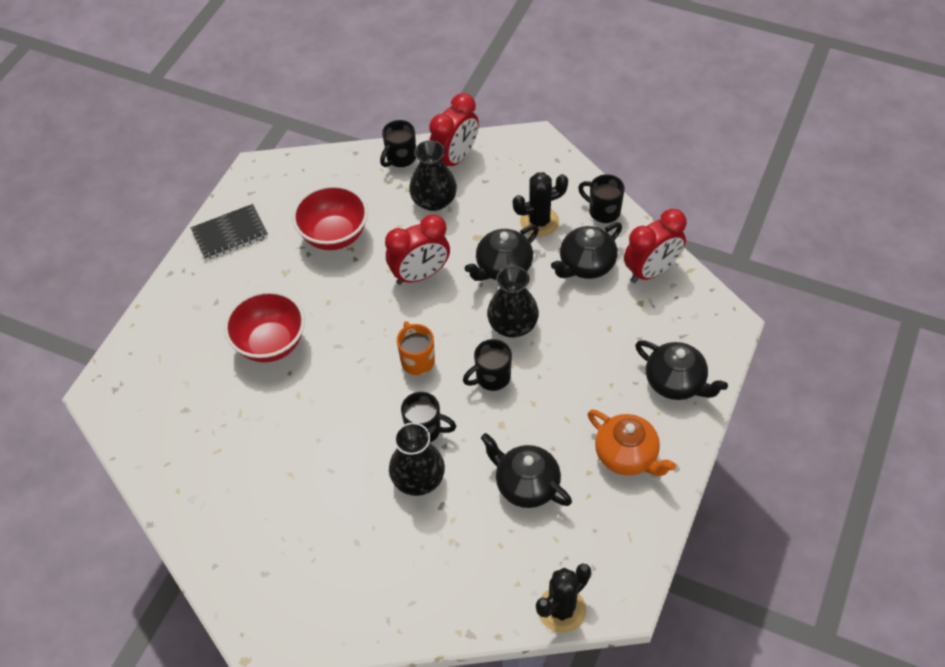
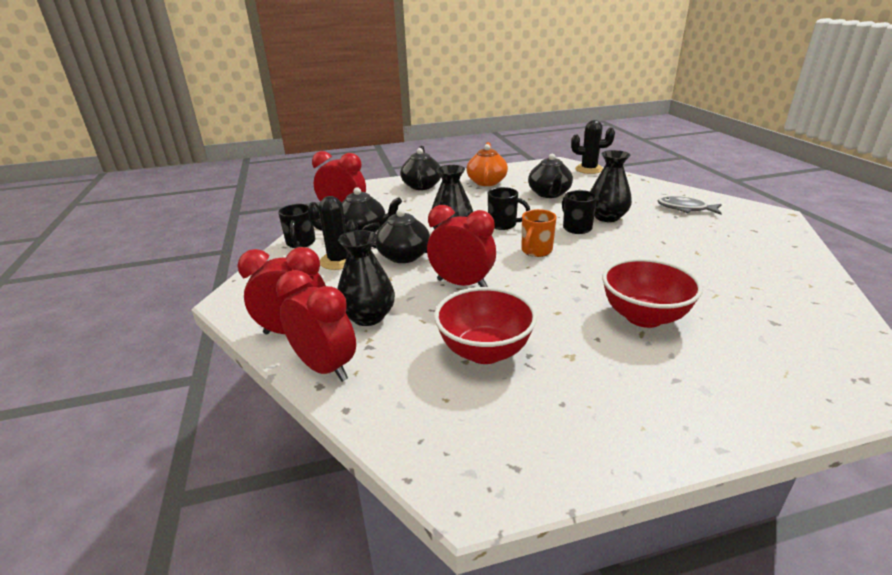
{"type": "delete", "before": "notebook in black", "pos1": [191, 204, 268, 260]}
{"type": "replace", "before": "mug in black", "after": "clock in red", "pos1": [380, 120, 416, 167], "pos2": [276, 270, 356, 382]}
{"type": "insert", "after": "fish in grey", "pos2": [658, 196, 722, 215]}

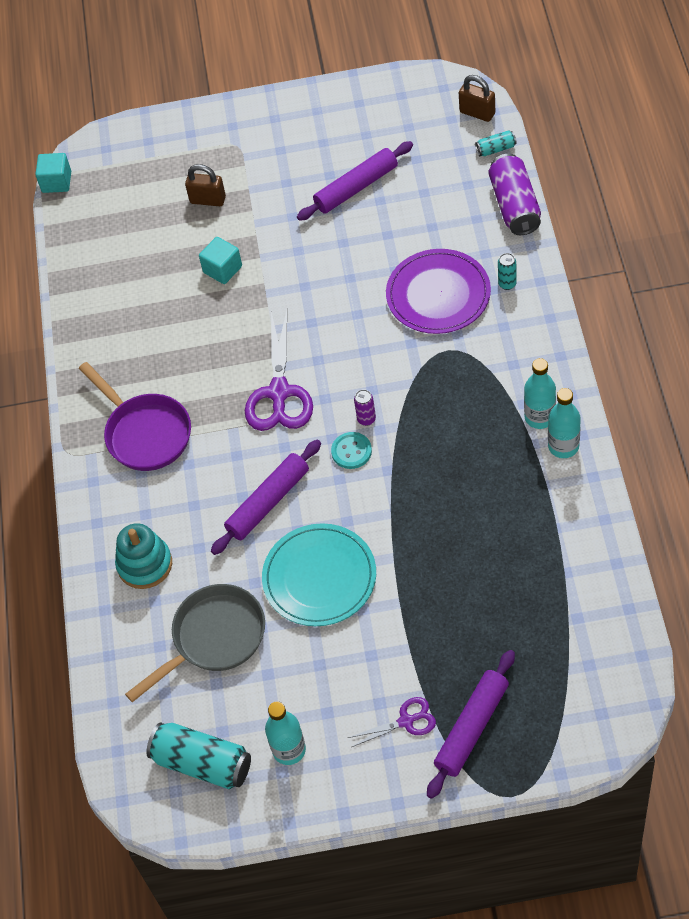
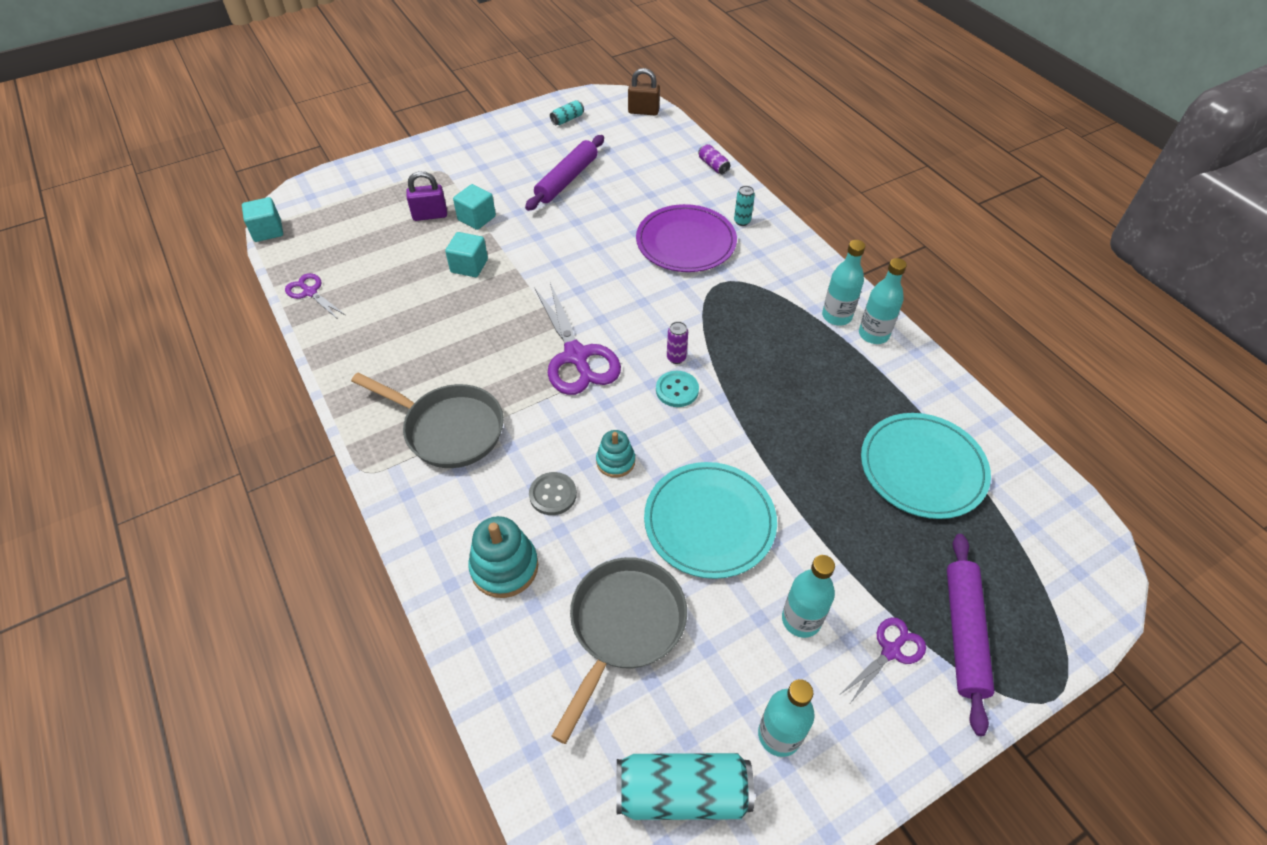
{"type": "recolor", "before": "pan in purple", "after": "pan in grey", "pos1": [79, 362, 191, 471], "pos2": [351, 373, 504, 468]}
{"type": "recolor", "before": "padlock in brown", "after": "padlock in purple", "pos1": [185, 164, 226, 206], "pos2": [406, 171, 447, 221]}
{"type": "replace", "before": "rolling pin in purple", "after": "stacking toy in turquoise", "pos1": [211, 440, 321, 555], "pos2": [596, 430, 635, 478]}
{"type": "move", "before": "can in turquoise", "pos1": [475, 130, 517, 156], "pos2": [550, 100, 584, 126]}
{"type": "resize", "before": "can in purple", "pos1": [488, 154, 541, 235], "pos2": [698, 144, 730, 175], "scale": 0.48}
{"type": "insert", "after": "scissors in purple", "pos2": [285, 273, 345, 318]}
{"type": "insert", "after": "cube in turquoise", "pos2": [453, 184, 496, 230]}
{"type": "insert", "after": "button in grey", "pos2": [529, 472, 577, 515]}
{"type": "insert", "after": "bottle in turquoise", "pos2": [782, 555, 835, 638]}
{"type": "insert", "after": "plate in turquoise", "pos2": [861, 413, 991, 519]}

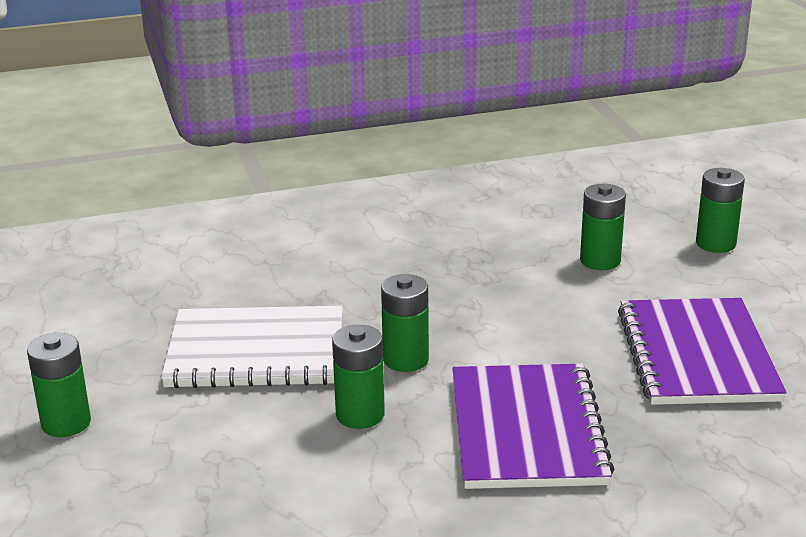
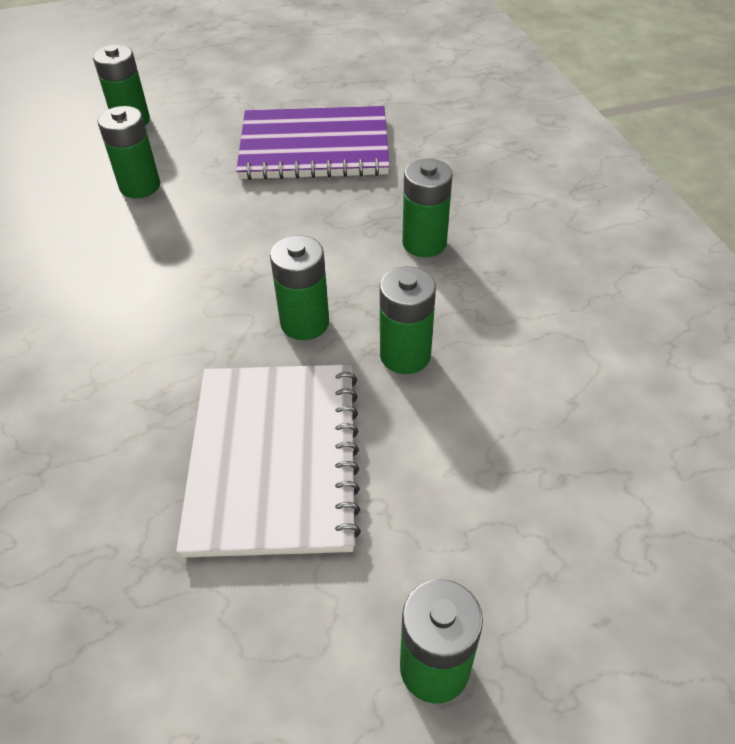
{"type": "replace", "before": "notebook in purple", "after": "battery in green", "pos1": [452, 364, 614, 489], "pos2": [402, 159, 453, 257]}

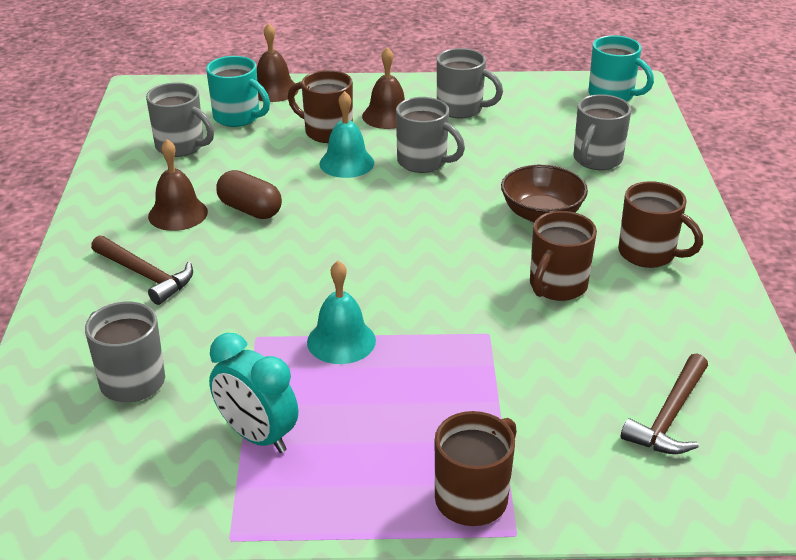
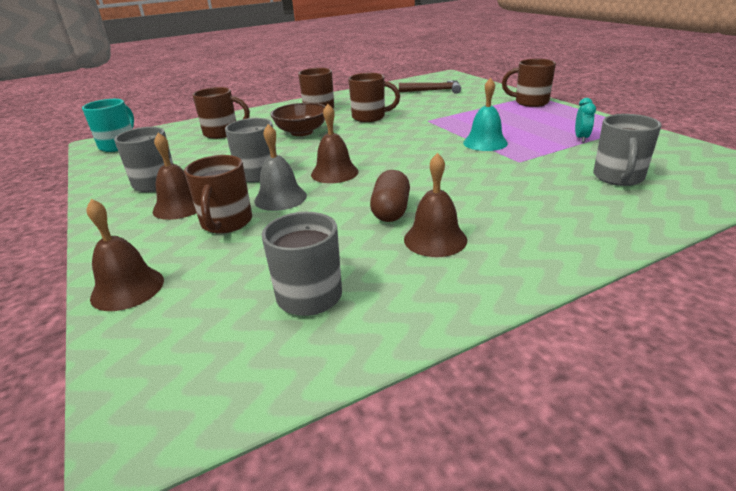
{"type": "delete", "before": "hammer in brown", "pos1": [91, 235, 193, 305]}
{"type": "delete", "before": "mug in turquoise", "pos1": [206, 56, 270, 127]}
{"type": "resize", "before": "clock in turquoise", "pos1": [209, 333, 298, 453], "pos2": [575, 98, 596, 142], "scale": 0.57}
{"type": "recolor", "before": "bell in turquoise", "after": "bell in grey", "pos1": [319, 91, 374, 178], "pos2": [254, 124, 307, 211]}
{"type": "recolor", "before": "mug in grey", "after": "mug in brown", "pos1": [573, 94, 631, 170], "pos2": [192, 87, 250, 139]}
{"type": "insert", "after": "bell in brown", "pos2": [311, 104, 359, 183]}

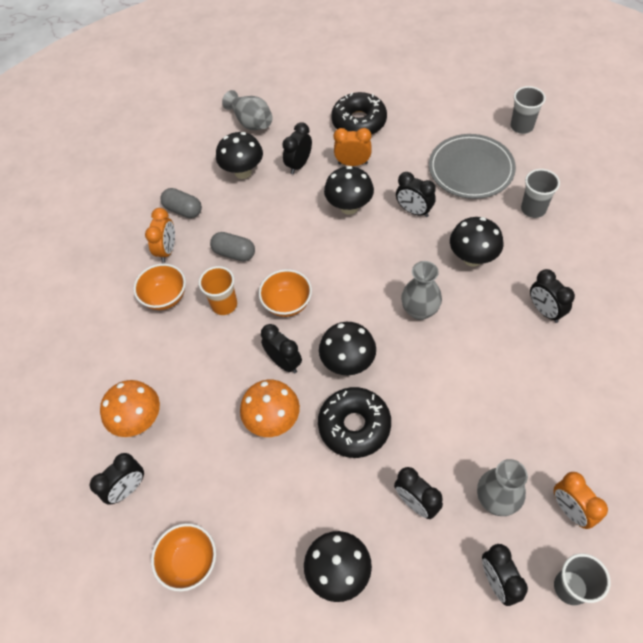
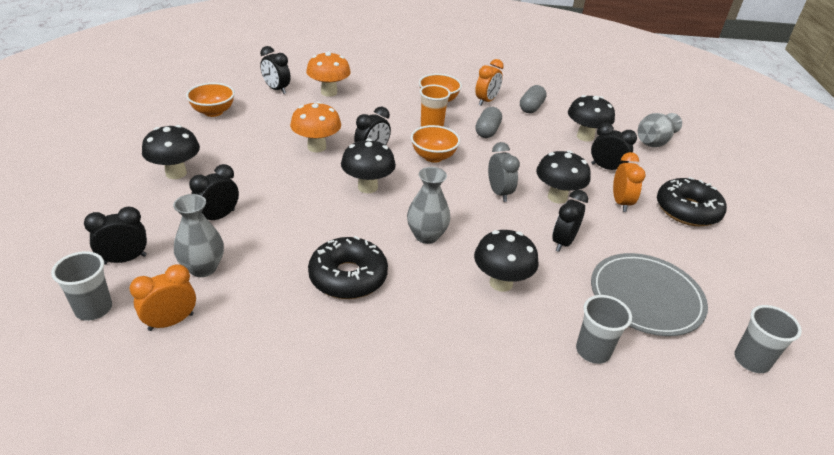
{"type": "rotate", "before": "clock in orange", "pos1": [145, 208, 175, 262], "pos2": [475, 59, 504, 106], "turn": -60}
{"type": "move", "before": "donut in black", "pos1": [318, 387, 391, 458], "pos2": [308, 236, 388, 299]}
{"type": "delete", "before": "clock in black", "pos1": [530, 269, 575, 323]}
{"type": "insert", "after": "clock in grey", "pos2": [488, 142, 520, 202]}

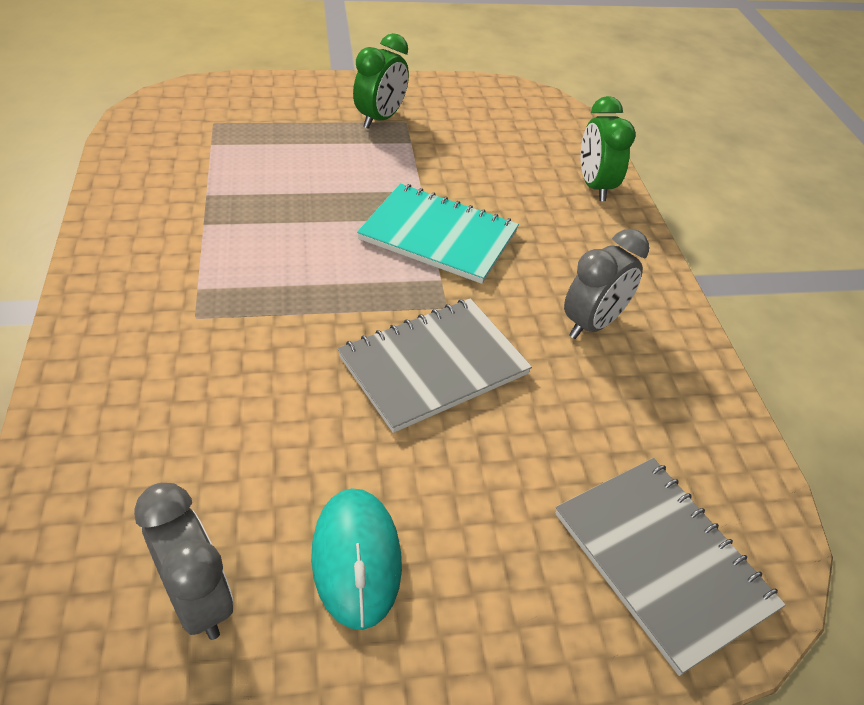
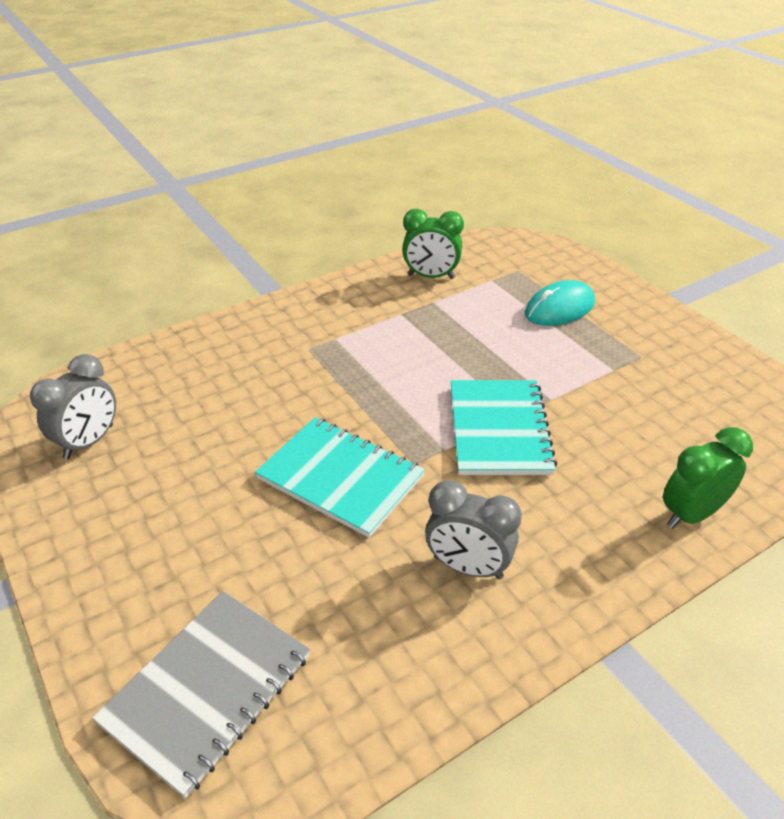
{"type": "move", "before": "mouse in turquoise", "pos1": [311, 488, 402, 630], "pos2": [525, 280, 595, 326]}
{"type": "recolor", "before": "notebook in grey", "after": "notebook in turquoise", "pos1": [338, 298, 532, 433], "pos2": [255, 417, 425, 538]}
{"type": "move", "before": "clock in green", "pos1": [353, 33, 409, 129], "pos2": [402, 209, 464, 279]}

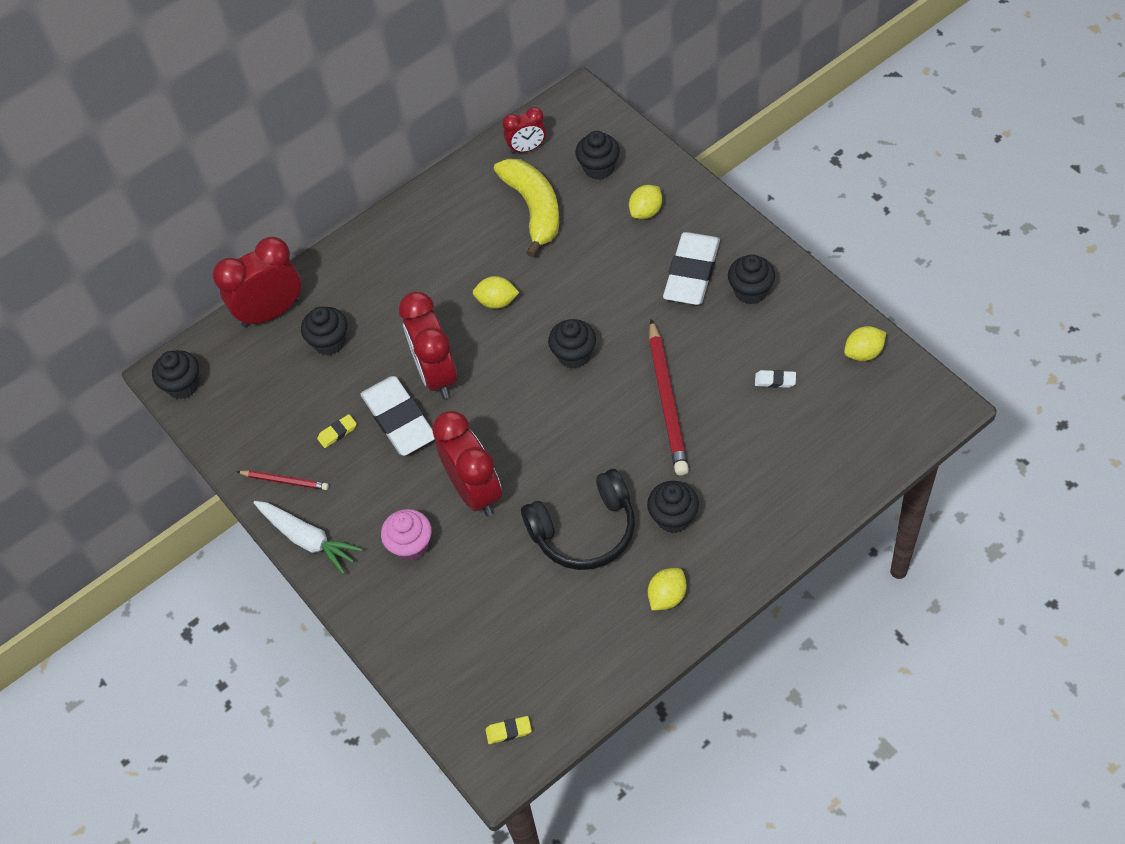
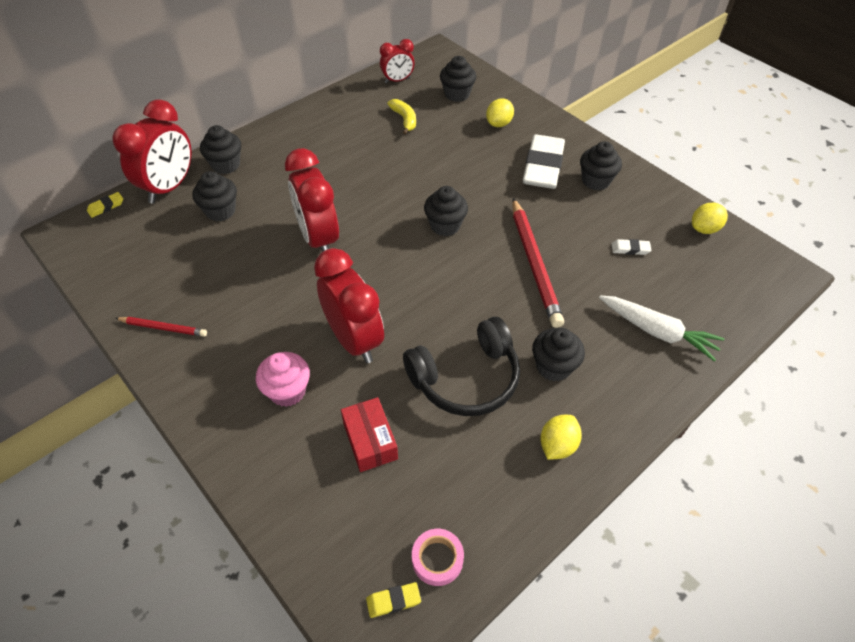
{"type": "move", "before": "cupcake in black", "pos1": [152, 350, 199, 399], "pos2": [200, 125, 241, 174]}
{"type": "rotate", "before": "clock in red", "pos1": [213, 237, 301, 328], "pos2": [112, 99, 192, 204], "turn": 150}
{"type": "move", "before": "carrot in white", "pos1": [253, 501, 363, 574], "pos2": [599, 295, 725, 362]}
{"type": "move", "before": "eraser in yellow", "pos1": [317, 414, 357, 448], "pos2": [87, 192, 123, 218]}
{"type": "delete", "before": "eraser in white", "pos1": [361, 376, 435, 456]}
{"type": "delete", "before": "lemon in yellow", "pos1": [473, 276, 520, 309]}
{"type": "resize", "before": "banana in yellow", "pos1": [494, 158, 559, 257], "pos2": [388, 99, 416, 135], "scale": 0.51}
{"type": "insert", "after": "box in red", "pos2": [341, 397, 398, 472]}
{"type": "insert", "after": "tape in pink", "pos2": [412, 529, 464, 586]}

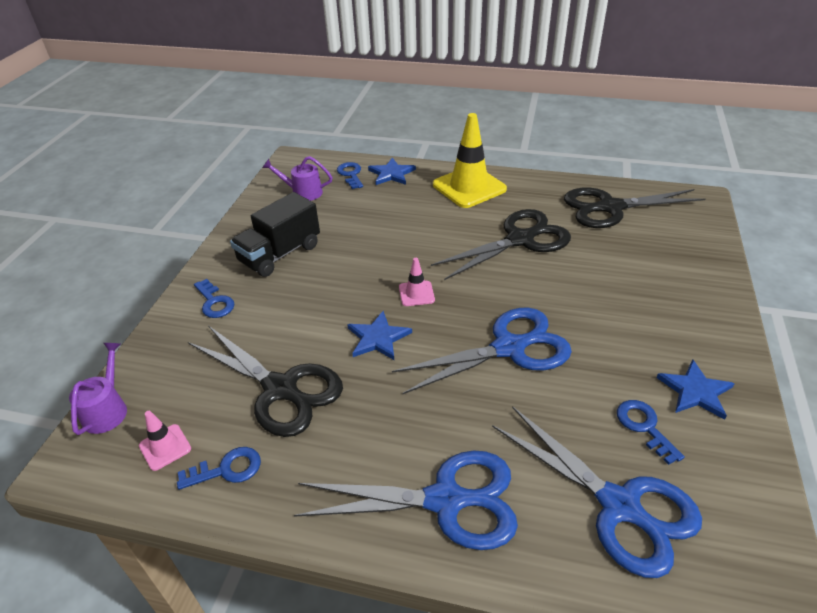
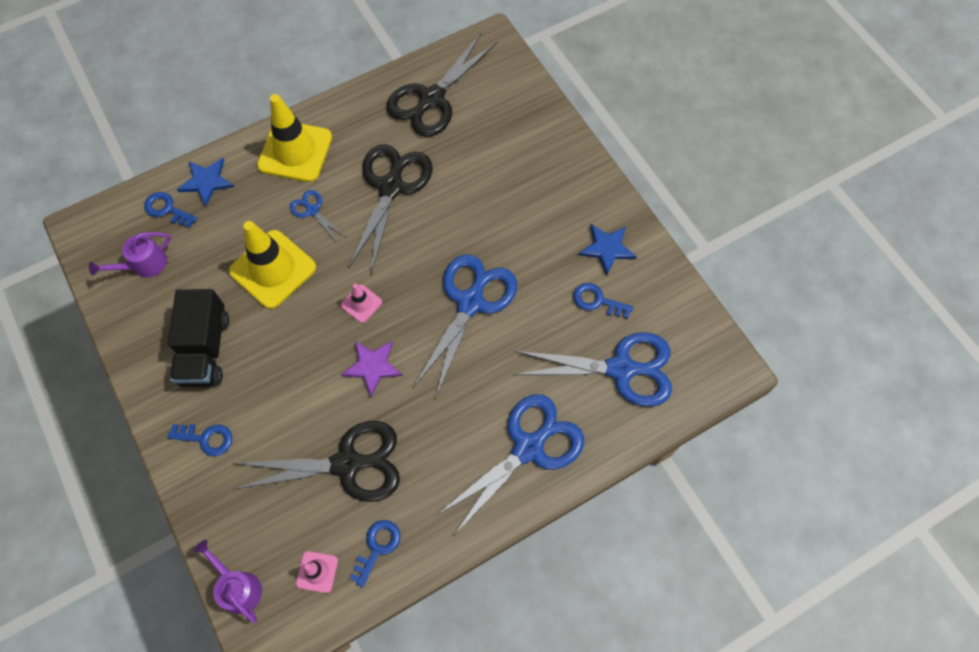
{"type": "recolor", "before": "star in blue", "after": "star in purple", "pos1": [347, 311, 412, 360], "pos2": [341, 341, 403, 397]}
{"type": "insert", "after": "traffic cone in yellow", "pos2": [229, 221, 316, 309]}
{"type": "insert", "after": "scissors in blue", "pos2": [290, 190, 346, 242]}

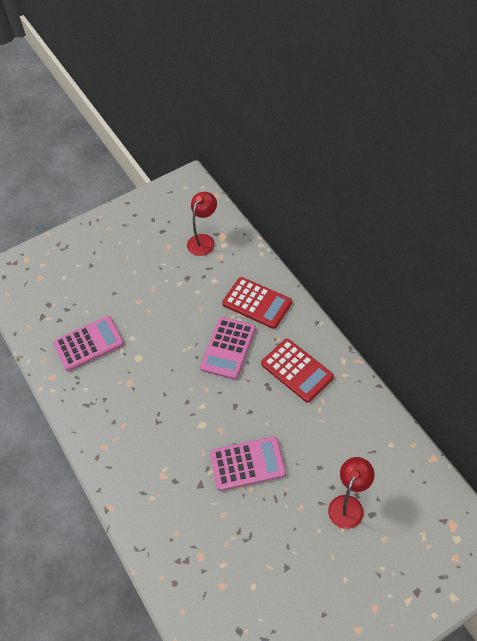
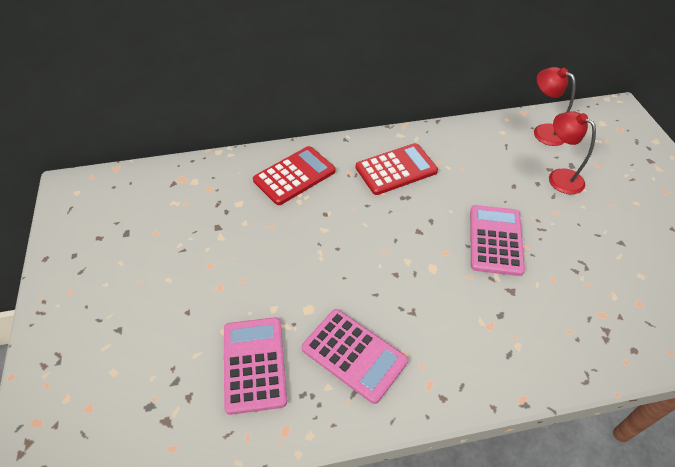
{"type": "move", "before": "lamp in red", "pos1": [187, 192, 217, 256], "pos2": [534, 67, 576, 146]}
{"type": "move", "before": "calculator in pink", "pos1": [200, 317, 256, 380], "pos2": [301, 309, 408, 404]}

